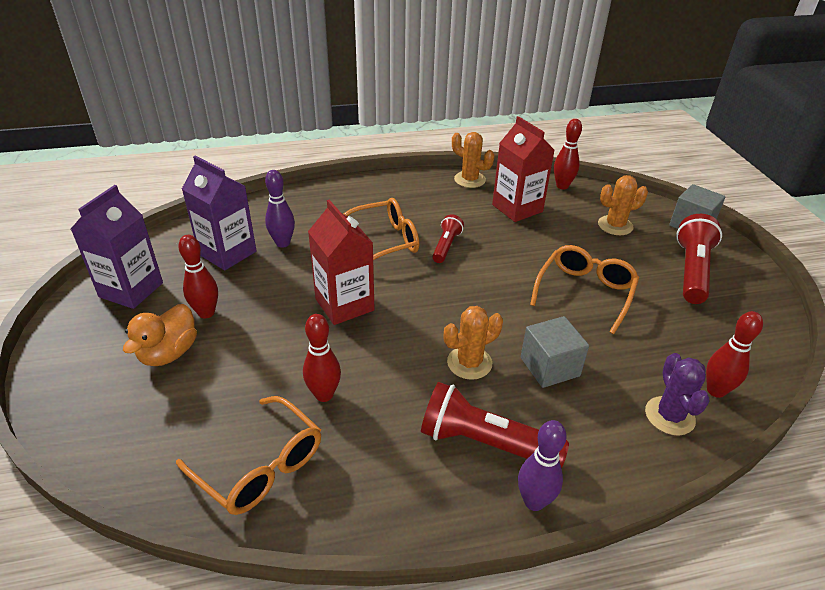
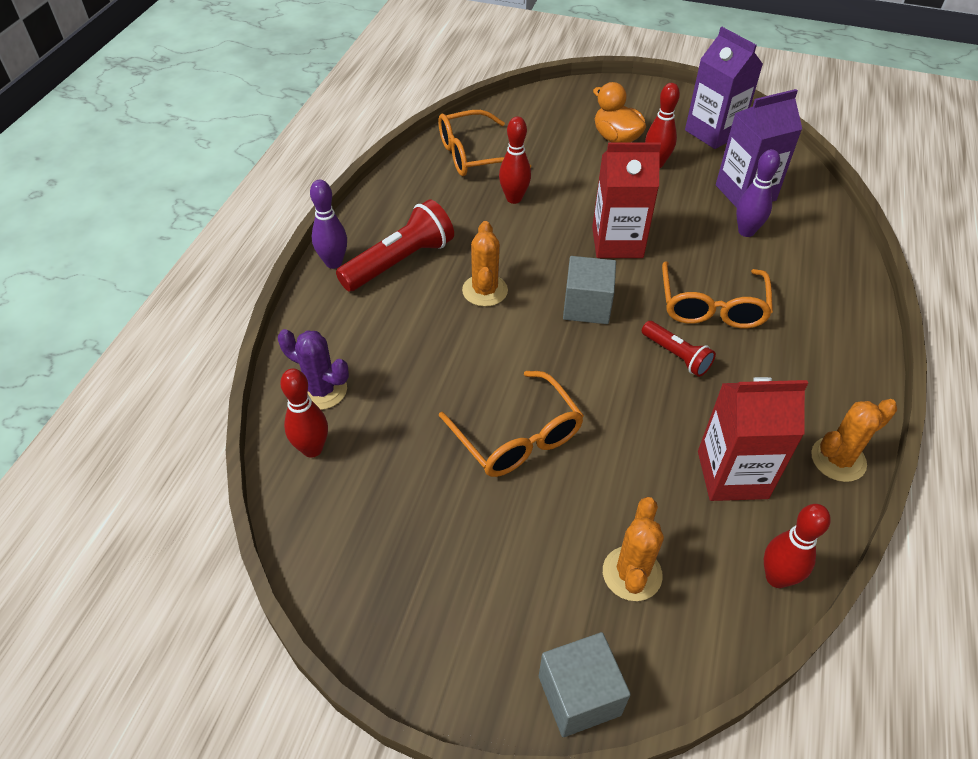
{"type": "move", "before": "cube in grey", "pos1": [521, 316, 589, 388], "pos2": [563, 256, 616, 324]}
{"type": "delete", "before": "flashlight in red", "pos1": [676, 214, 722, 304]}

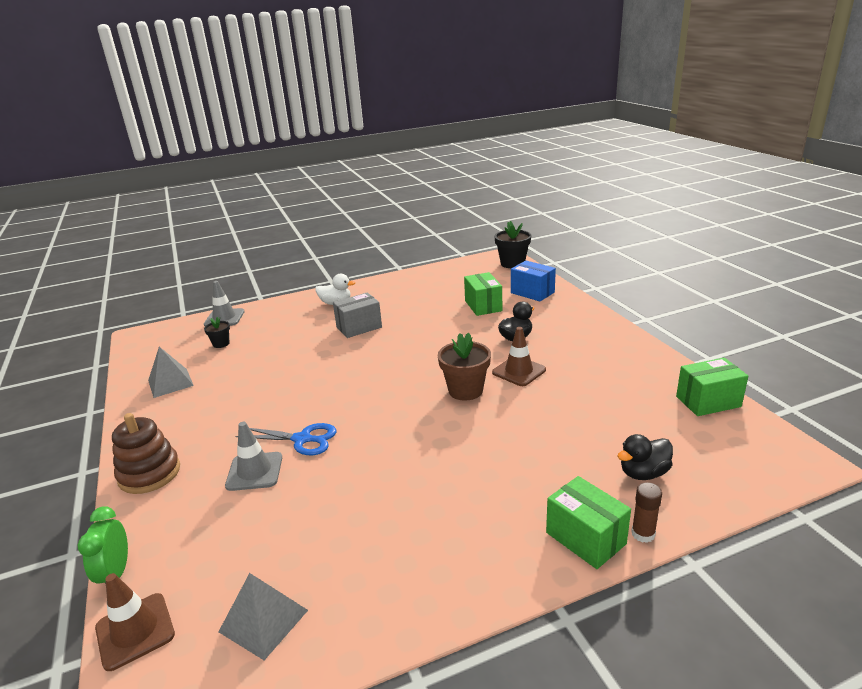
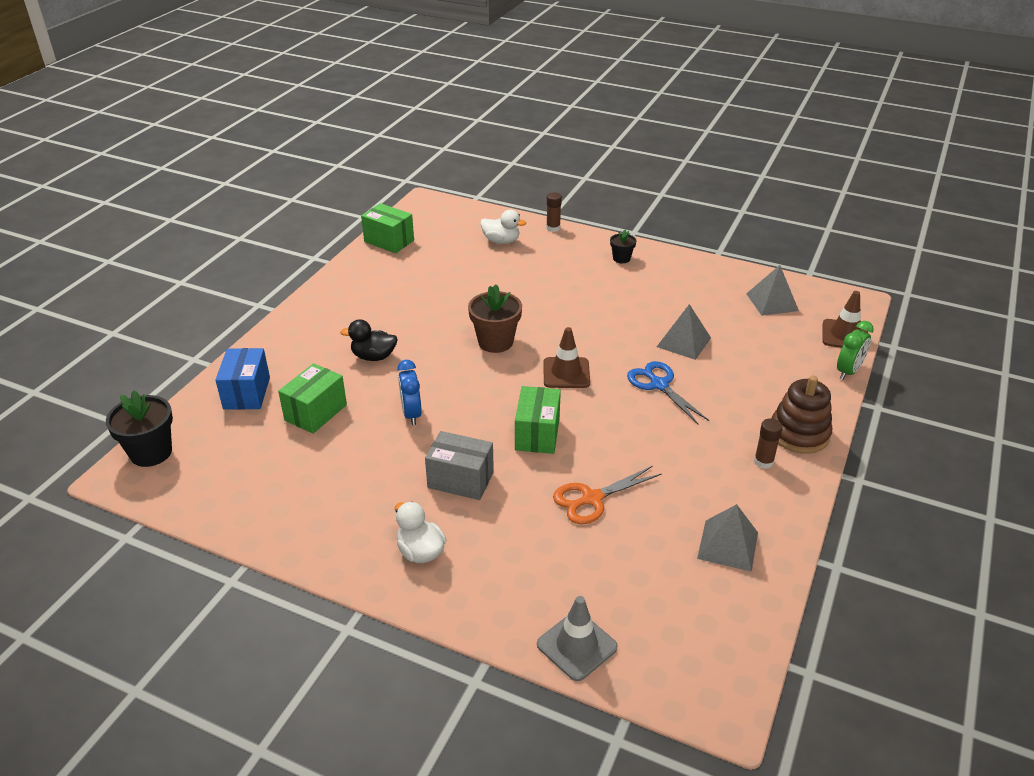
{"type": "move", "before": "flower pot in black", "pos1": [204, 317, 230, 348], "pos2": [610, 230, 636, 263]}
{"type": "delete", "before": "traffic cone in grey", "pos1": [225, 422, 282, 491]}
{"type": "move", "before": "traffic cone in brown", "pos1": [492, 327, 546, 386], "pos2": [543, 327, 590, 388]}
{"type": "move", "before": "box in green", "pos1": [546, 476, 631, 569], "pos2": [515, 386, 561, 454]}
{"type": "recolor", "before": "duck in black", "after": "duck in white", "pos1": [618, 434, 673, 480], "pos2": [480, 210, 526, 244]}
{"type": "insert", "after": "clock in blue", "pos2": [397, 360, 422, 425]}
{"type": "insert", "after": "scissors in orange", "pos2": [553, 466, 662, 524]}
{"type": "insert", "after": "pyramid in grey", "pos2": [657, 304, 711, 360]}
{"type": "insert", "after": "glue stick in brown", "pos2": [754, 418, 783, 469]}

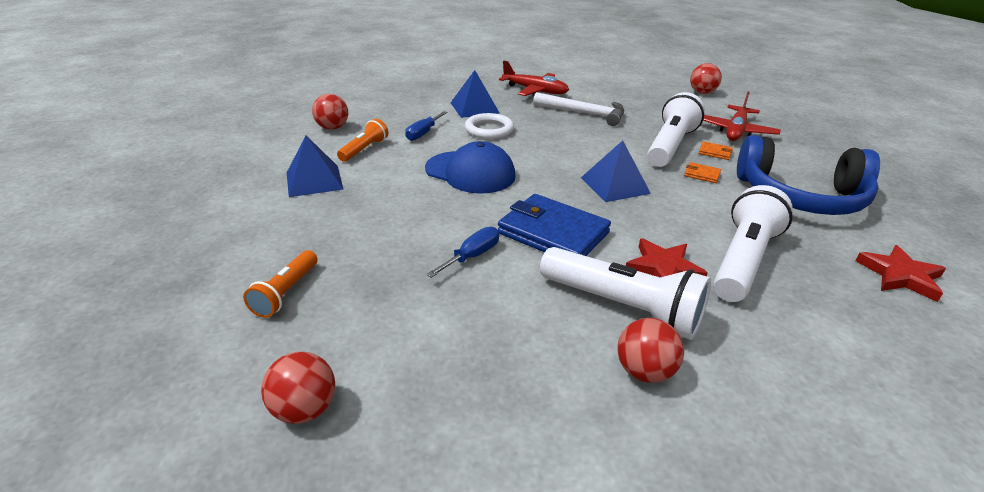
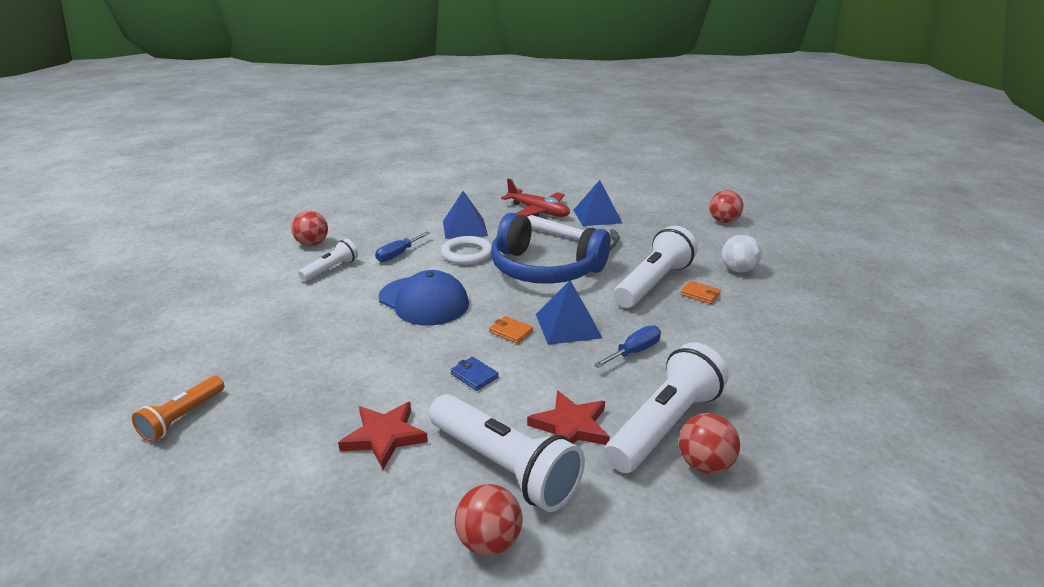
{"type": "move", "before": "ball in red", "pos1": [261, 352, 335, 424], "pos2": [679, 413, 740, 474]}
{"type": "move", "before": "pyramid in blue", "pos1": [287, 135, 344, 197], "pos2": [574, 180, 622, 226]}
{"type": "recolor", "before": "flashlight in orange", "after": "flashlight in white", "pos1": [337, 119, 388, 162], "pos2": [298, 239, 358, 282]}
{"type": "move", "before": "screwdriver in blue", "pos1": [426, 227, 499, 278], "pos2": [594, 325, 661, 368]}
{"type": "resize", "before": "wallet in blue", "pos1": [498, 194, 611, 256], "pos2": [450, 357, 499, 391], "scale": 0.41}
{"type": "move", "before": "wallet in orange", "pos1": [684, 162, 721, 183], "pos2": [489, 316, 533, 344]}
{"type": "replace", "before": "plane in red", "after": "ball in white", "pos1": [703, 92, 781, 141], "pos2": [722, 235, 762, 272]}
{"type": "move", "before": "headphones in blue", "pos1": [737, 135, 880, 215], "pos2": [491, 213, 610, 284]}
{"type": "move", "before": "star in red", "pos1": [855, 245, 946, 302], "pos2": [338, 402, 428, 469]}

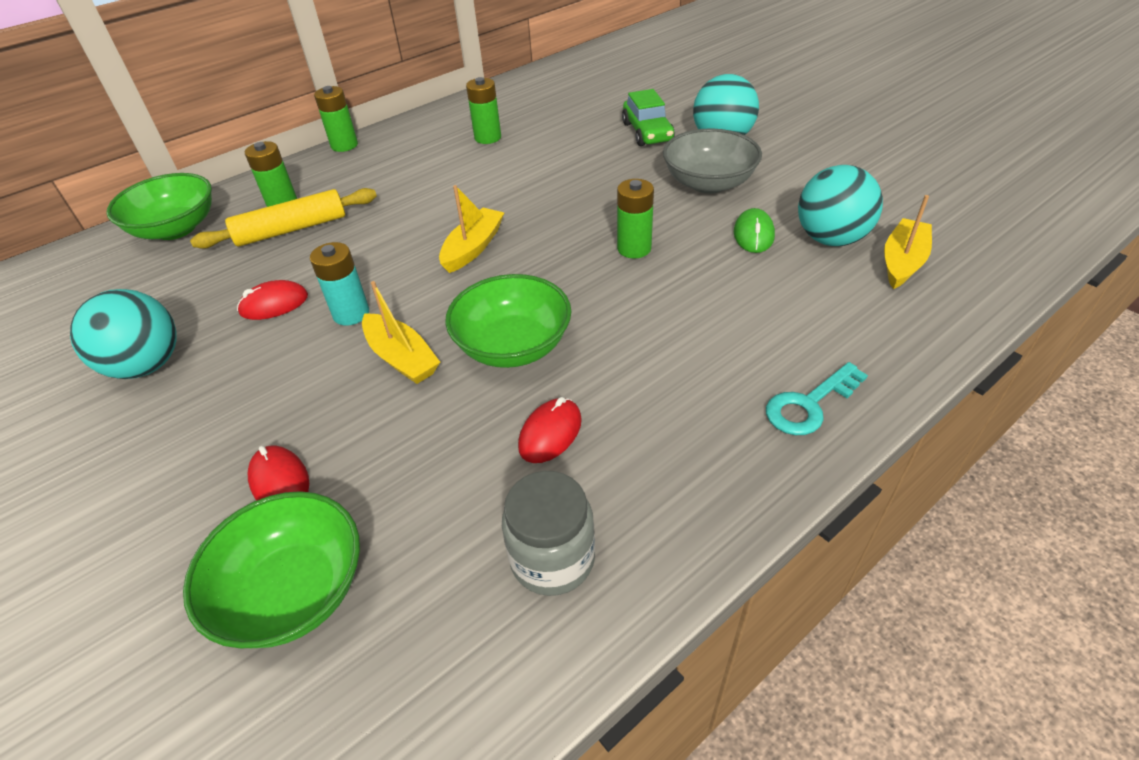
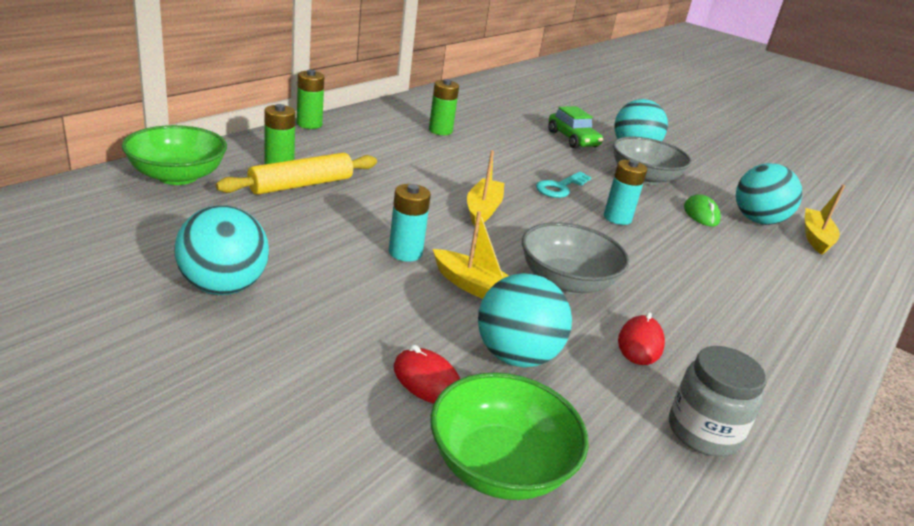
{"type": "delete", "before": "mouse in red", "pos1": [237, 280, 308, 320]}
{"type": "recolor", "before": "bowl in green", "after": "bowl in grey", "pos1": [445, 274, 571, 368], "pos2": [522, 222, 629, 294]}
{"type": "recolor", "before": "battery in green", "after": "battery in turquoise", "pos1": [617, 179, 654, 258], "pos2": [604, 160, 648, 225]}
{"type": "move", "before": "key in turquoise", "pos1": [766, 362, 868, 435], "pos2": [536, 172, 591, 198]}
{"type": "insert", "after": "ball in turquoise", "pos2": [478, 273, 572, 367]}

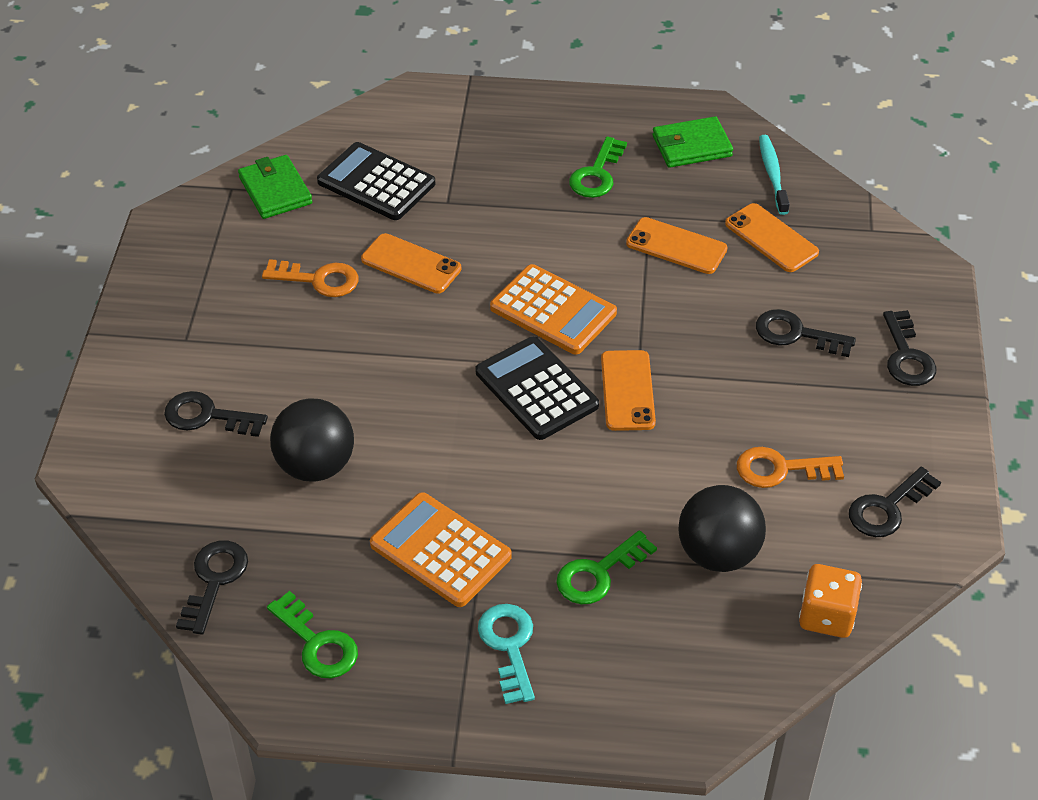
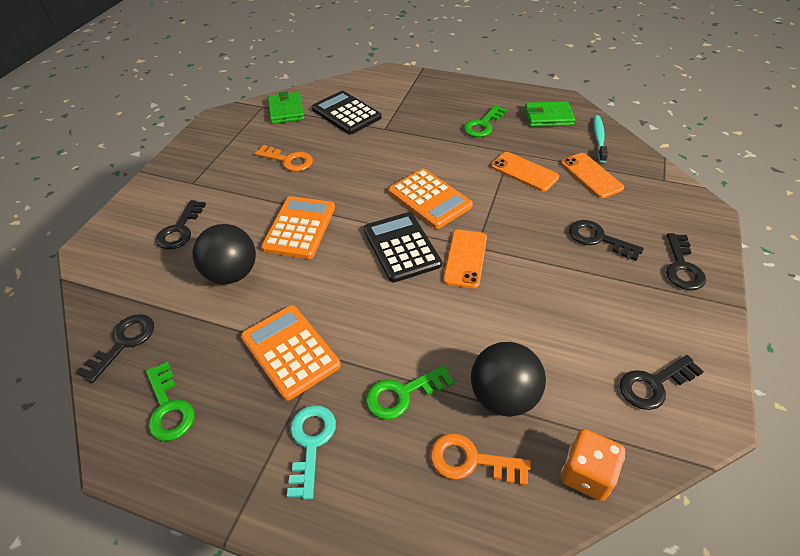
{"type": "rotate", "before": "key in black", "pos1": [164, 391, 268, 437], "pos2": [156, 200, 206, 250], "turn": -105}
{"type": "delete", "before": "phone in orange", "pos1": [361, 233, 462, 294]}
{"type": "move", "before": "key in orange", "pos1": [737, 447, 844, 488], "pos2": [430, 433, 531, 486]}
{"type": "insert", "after": "calculator in orange", "pos2": [261, 196, 335, 259]}

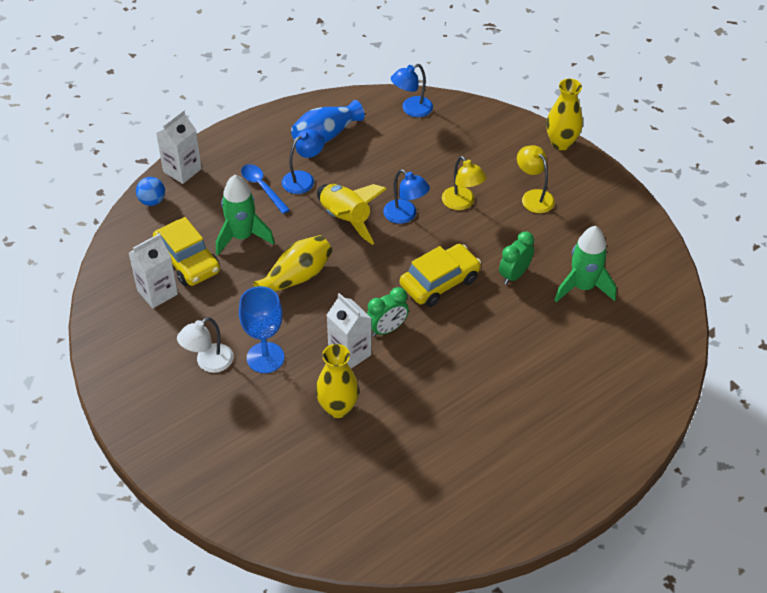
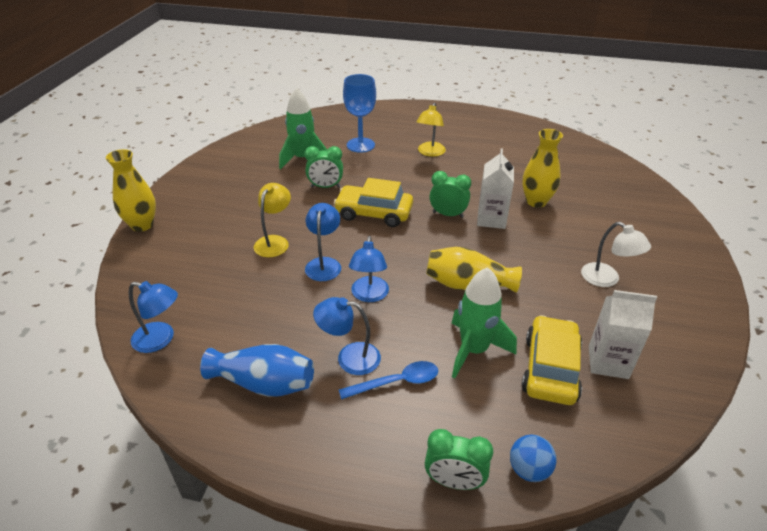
{"type": "replace", "before": "carton in white", "after": "clock in green", "pos1": [156, 110, 202, 184], "pos2": [425, 429, 493, 490]}
{"type": "rotate", "before": "lamp in white", "pos1": [177, 317, 233, 373], "pos2": [581, 222, 651, 287], "turn": 45}
{"type": "move", "before": "goblet in blue", "pos1": [239, 286, 284, 373], "pos2": [343, 74, 376, 153]}
{"type": "rotate", "before": "spoon in blue", "pos1": [241, 164, 290, 214], "pos2": [339, 361, 438, 399], "turn": -120}
{"type": "replace", "before": "rocket in yellow", "after": "lamp in blue", "pos1": [317, 184, 386, 245], "pos2": [349, 236, 389, 302]}
{"type": "move", "before": "lamp in yellow", "pos1": [517, 145, 555, 213], "pos2": [417, 103, 446, 157]}

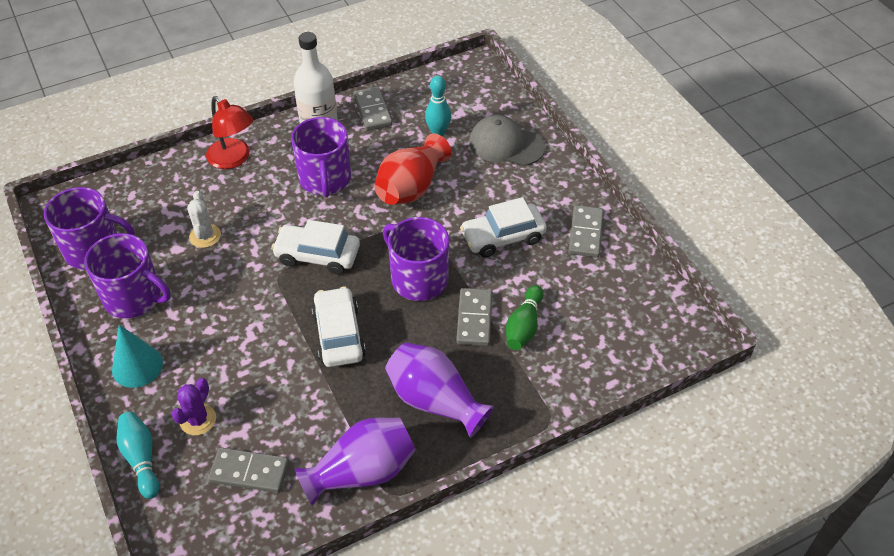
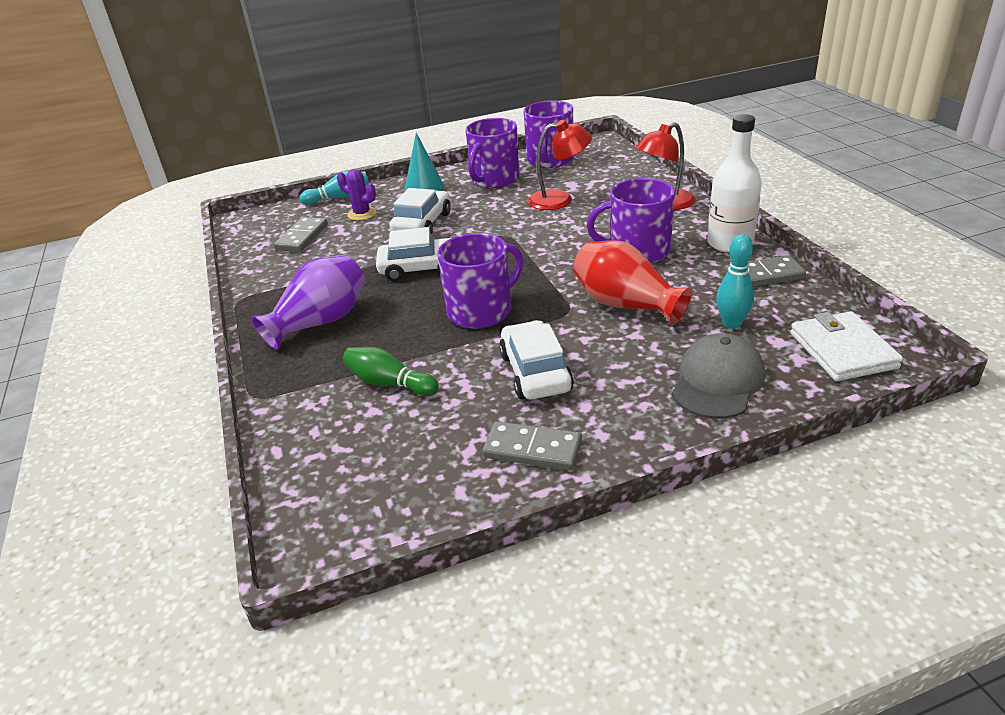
{"type": "replace", "before": "cactus in white", "after": "lamp in red", "pos1": [187, 191, 221, 248], "pos2": [528, 119, 592, 210]}
{"type": "move", "before": "car in white", "pos1": [271, 220, 360, 275], "pos2": [389, 188, 451, 234]}
{"type": "delete", "before": "vase in purple", "pos1": [295, 417, 416, 506]}
{"type": "delete", "before": "domino in grey", "pos1": [456, 288, 492, 346]}
{"type": "insert", "after": "wallet in white", "pos2": [790, 311, 903, 381]}

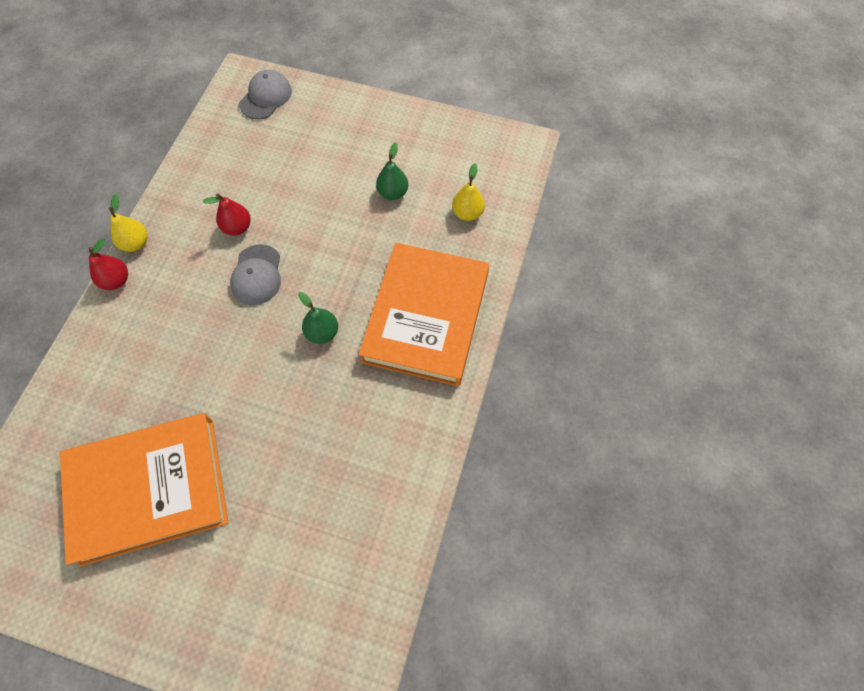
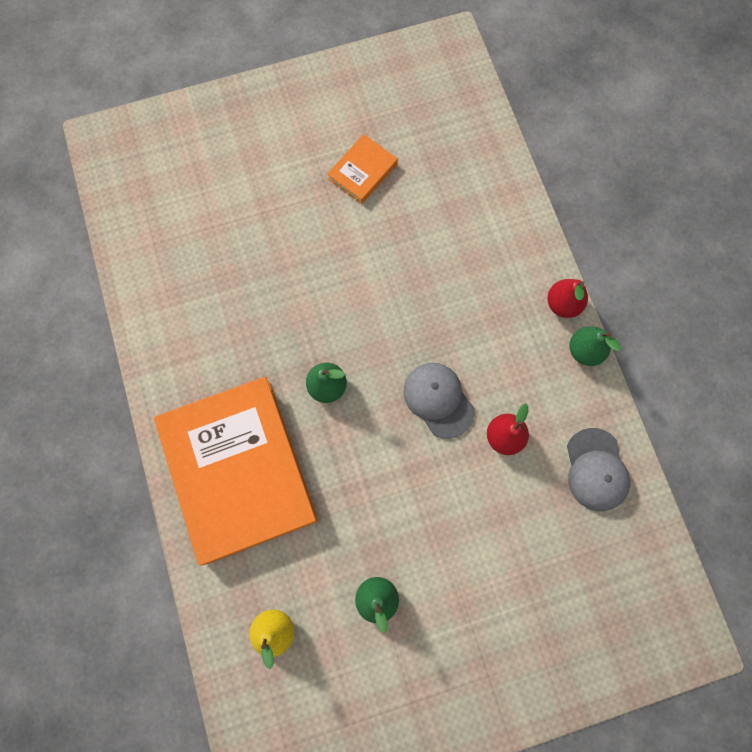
{"type": "resize", "before": "book in orange", "pos1": [60, 413, 228, 566], "pos2": [327, 134, 398, 204], "scale": 0.42}
{"type": "recolor", "before": "pear in yellow", "after": "pear in green", "pos1": [109, 194, 148, 252], "pos2": [569, 326, 621, 366]}
{"type": "move", "before": "cap in grey", "pos1": [239, 70, 292, 119], "pos2": [567, 428, 630, 511]}

